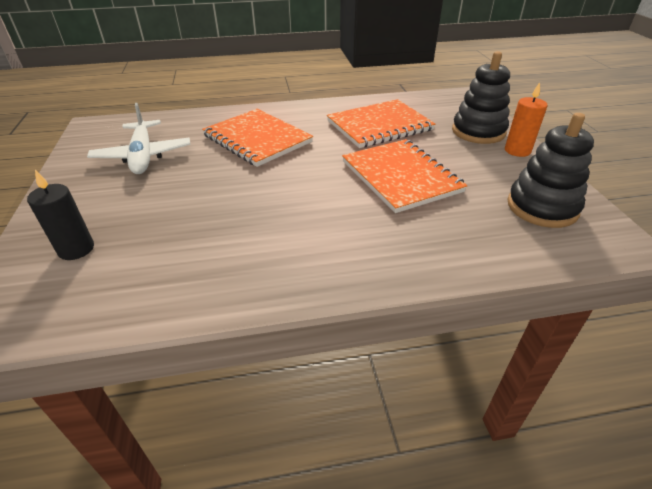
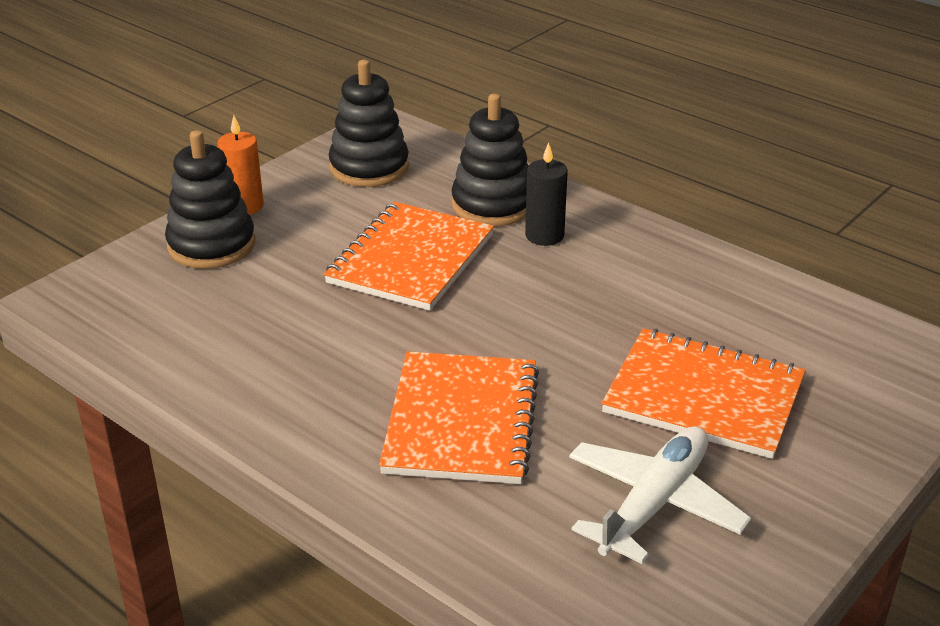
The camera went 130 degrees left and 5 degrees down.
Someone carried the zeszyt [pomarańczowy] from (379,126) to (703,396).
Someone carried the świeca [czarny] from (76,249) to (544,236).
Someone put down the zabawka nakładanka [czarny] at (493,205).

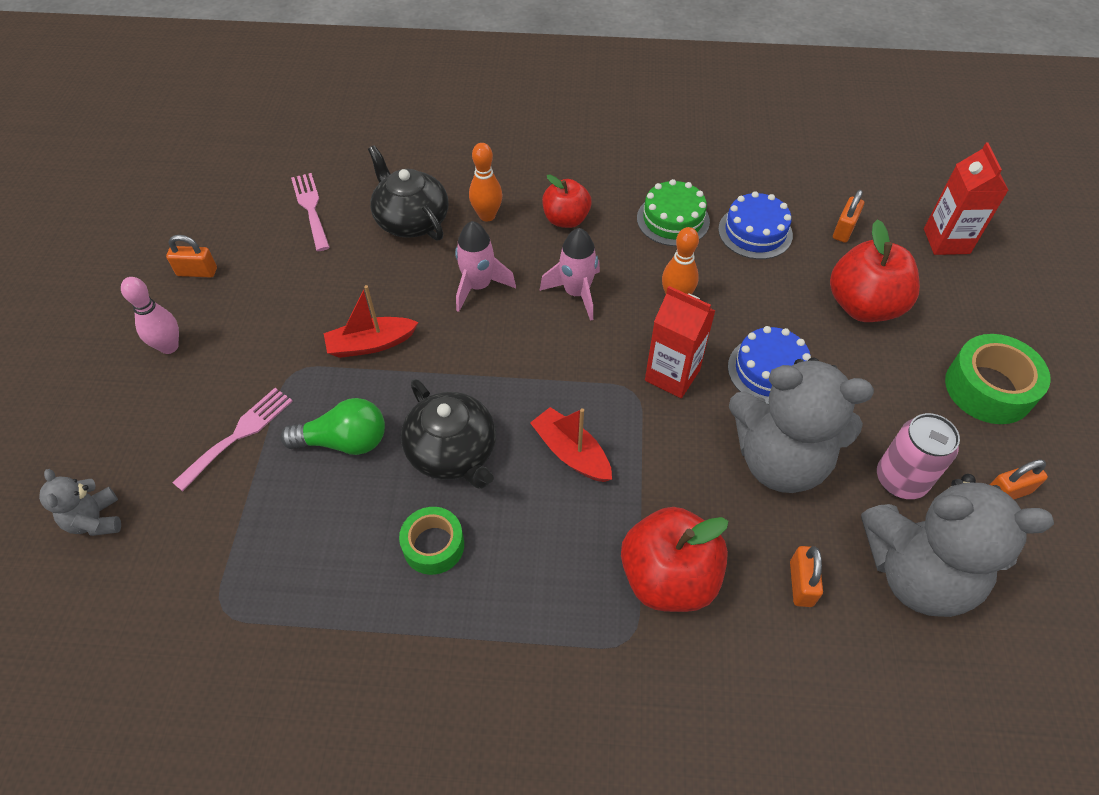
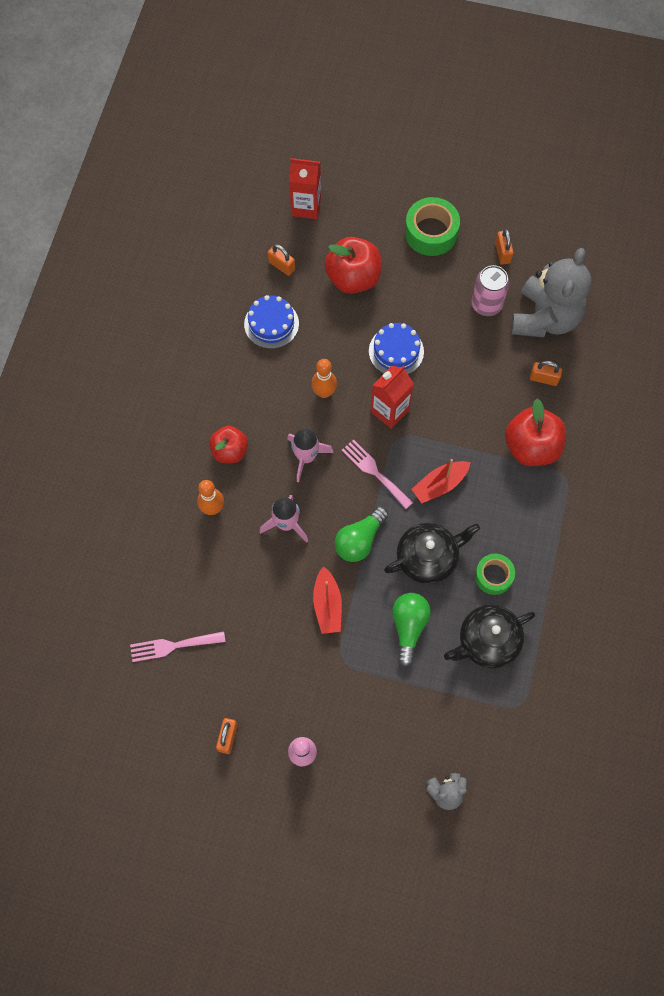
The camera went 80 degrees left and 15 degrees up.
Someone carried the imbryk [czarny] from (411,220) to (487,641).
Someone took away the tort [zielony] at (673,219).
Someone took away the miś [szary] at (779,460).
Someone carried the widelec [różowy] from (239,434) to (374,472).
Someone put down the żarówka [zielony] at (360,540).

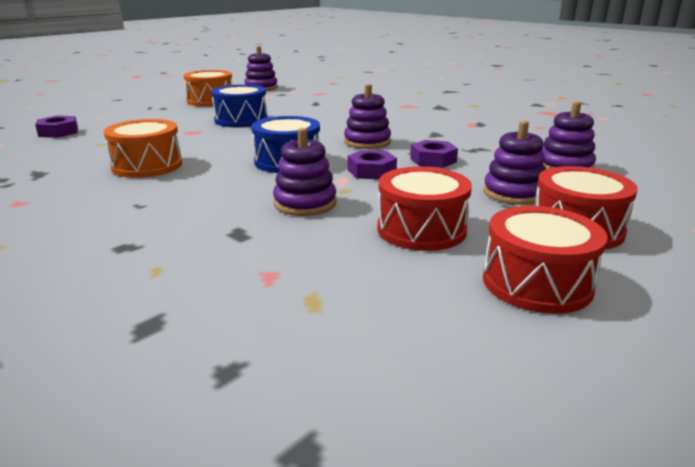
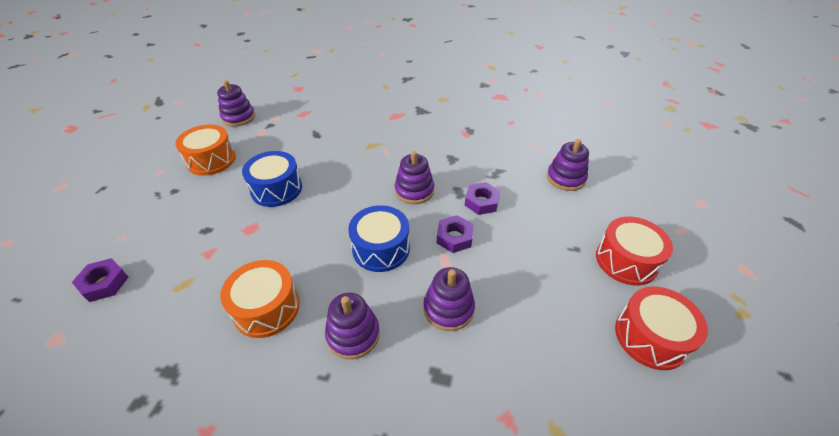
The camera went 30 degrees left and 20 degrees up.
Someone carried the zabawka nakładanka [fioletowy] from (513,193) to (353,334).
Someone took away the bęben [czerwony] at (421,229).

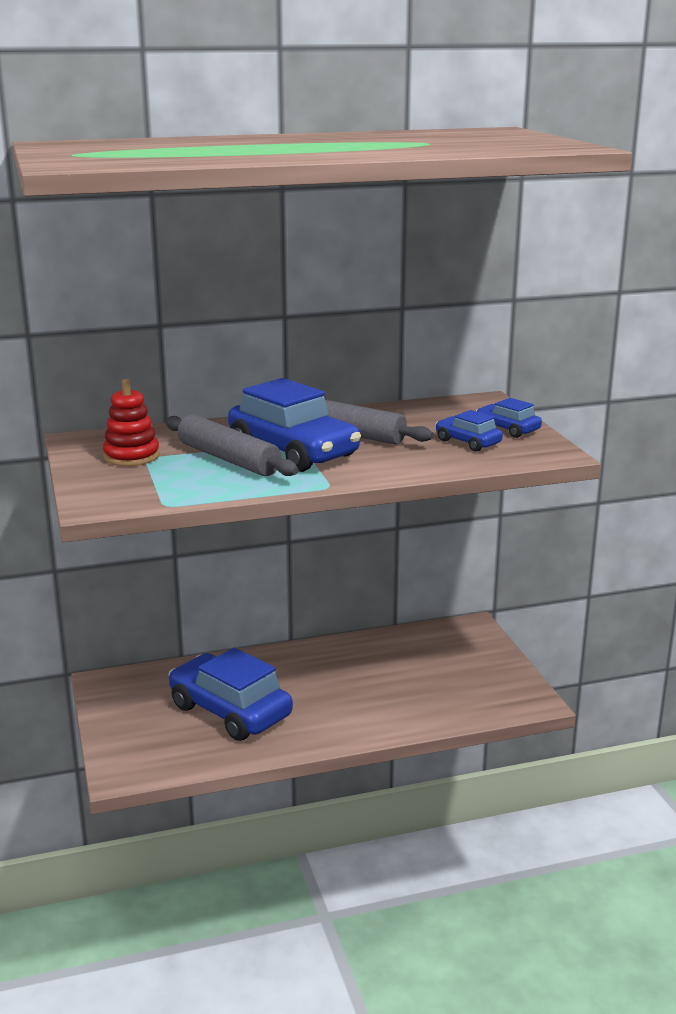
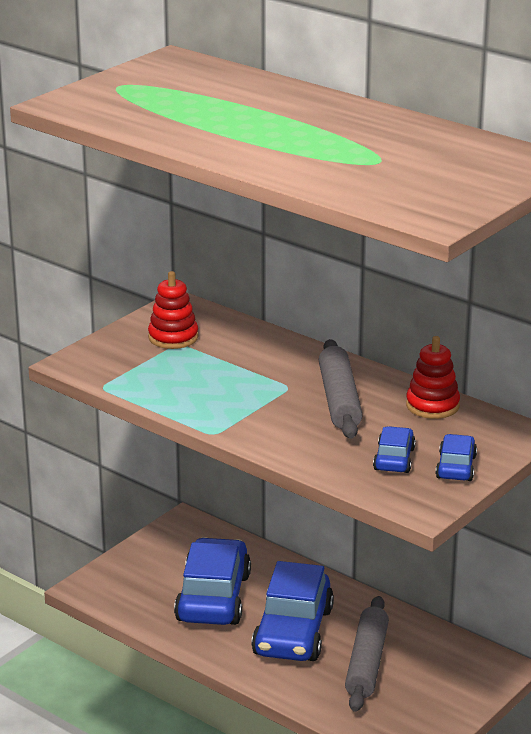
The camera went 55 degrees right and 5 degrees up.
Someone carried the samochód [niebieski] from (293,452) to (293,632).
Someone carried the wałek do ciasta [szary] from (229,459) to (367,663).
Someone put down the zabawka nakładanka [czerwony] at (432,405).

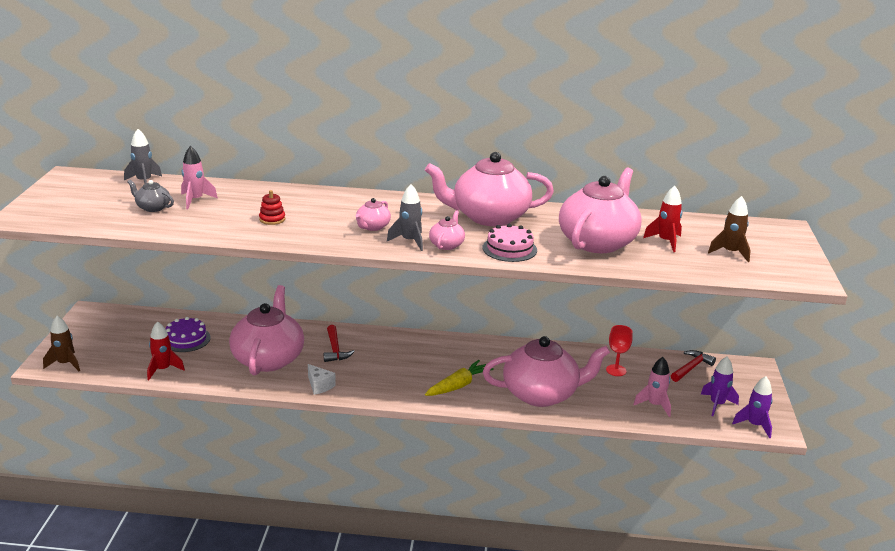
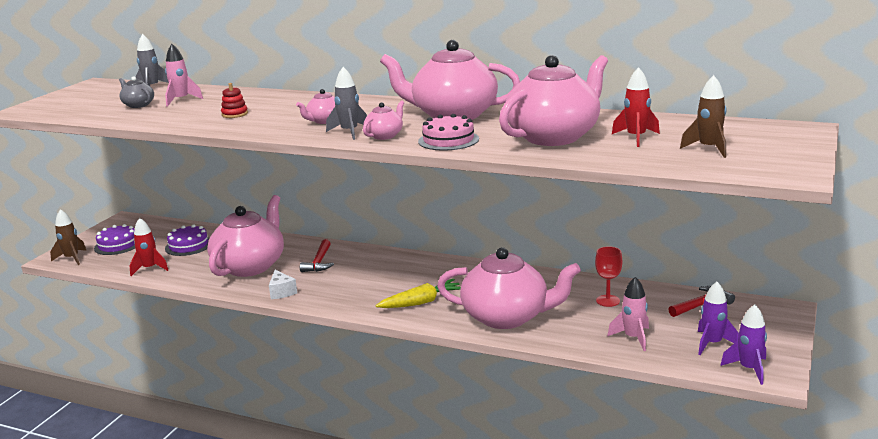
The camera went 20 degrees right and 5 degrees down.
Someone put down the tort [fioletowy] at (118,245).

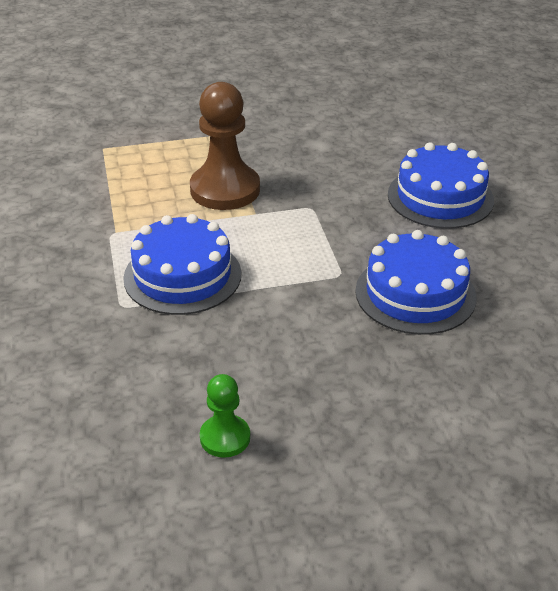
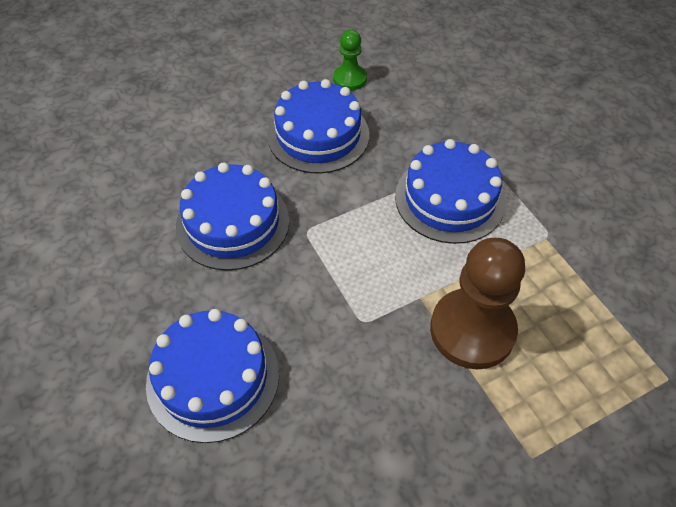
The camera went 165 degrees right and 15 degrees up.
Someone put down the tort [niebieski] at (318,135).

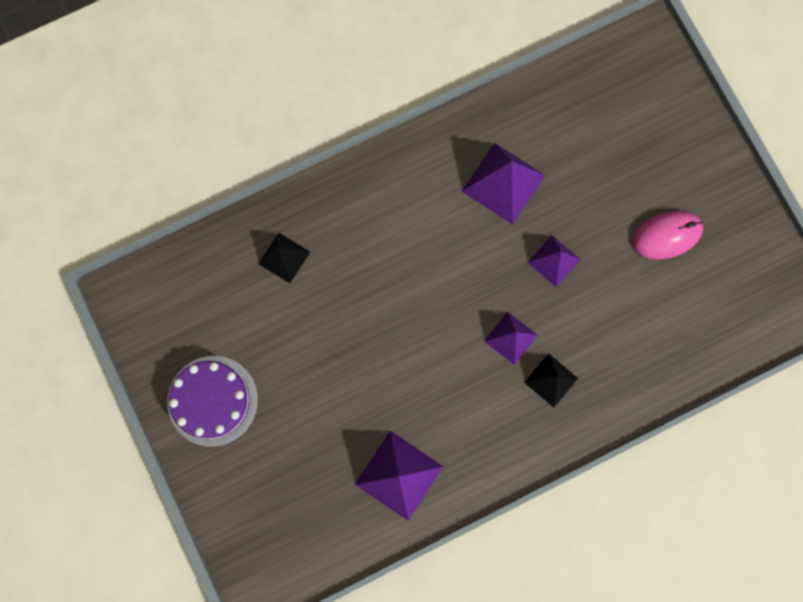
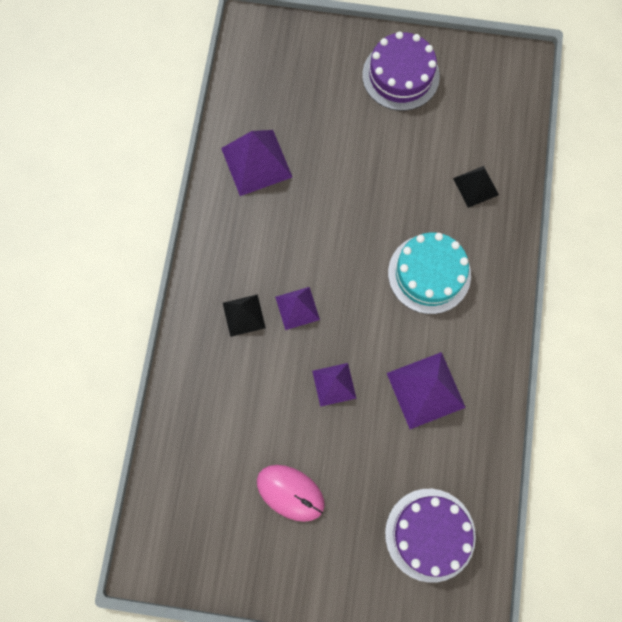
The camera went 125 degrees right and 5 degrees down.
Someone rotated the myszka [różowy] at (666,235) by 75 degrees counterclockwise.
Someone put down the tort [turkusowy] at (429,274).
Someone put down the tort [fioletowy] at (430,534).

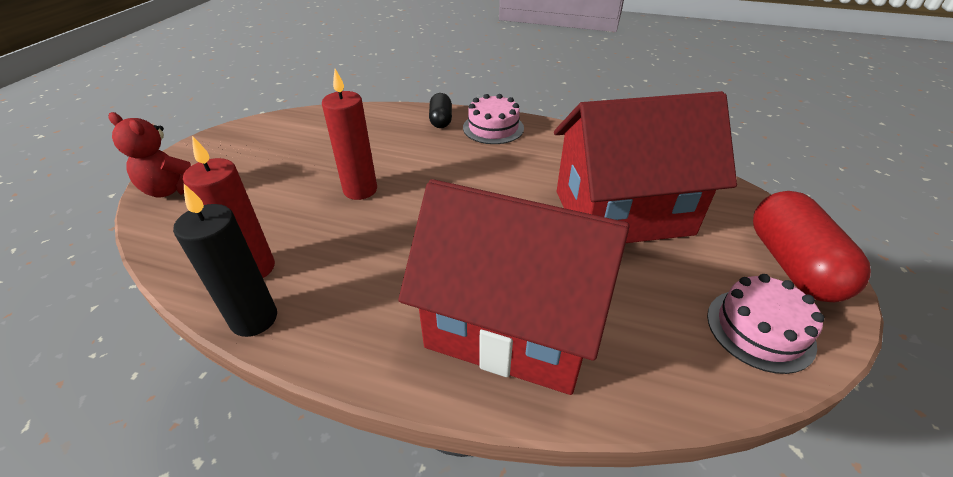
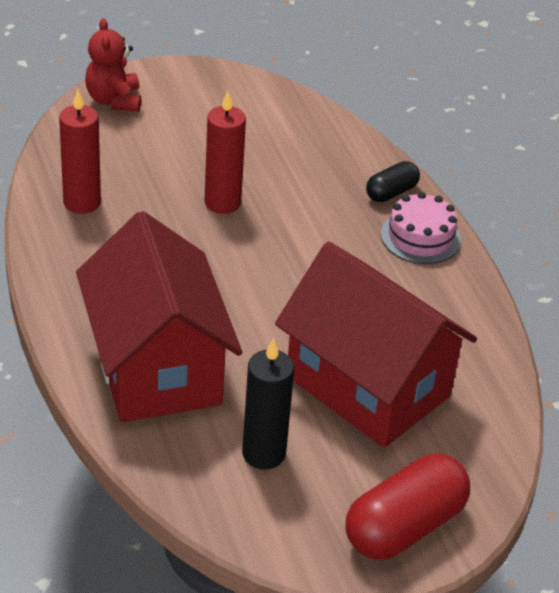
The camera went 50 degrees right and 0 degrees up.
Someone carried the świeca [czarny] from (254,319) to (263,453).
Someone took away the tort [różowy] at (760,329).

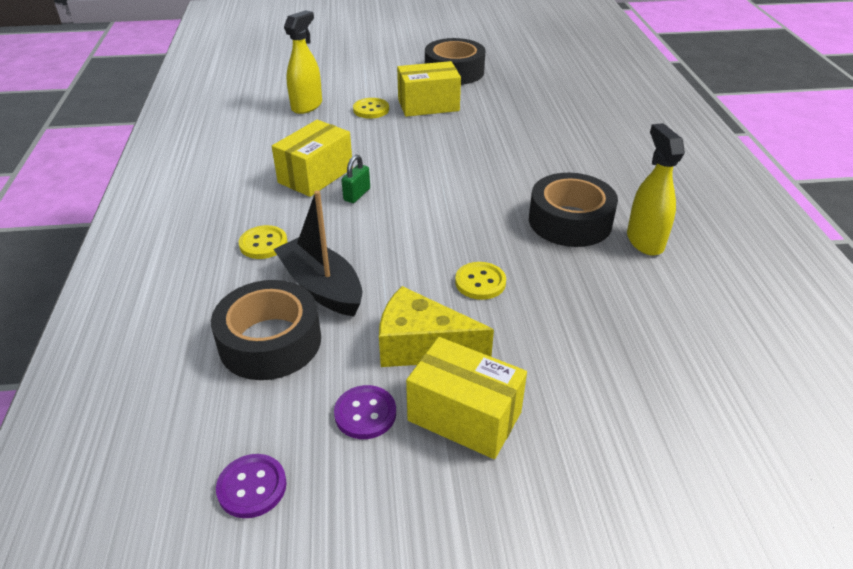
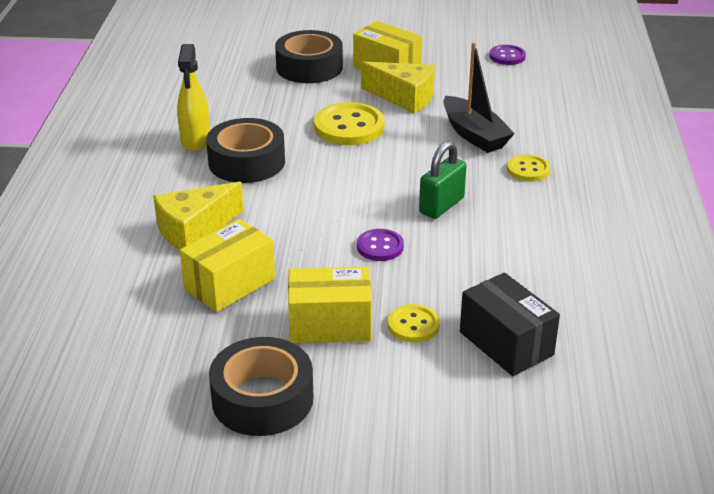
The camera went 170 degrees left and 5 degrees down.
Someone swapped the spryskiwacz [żółty] at (307,106) for the pudełko [czarny] at (506,343).
Someone carried the pudełko [żółty] from (315,175) to (230,284).
Someone scaled the kłódka [zielony] at (357,195) by 1.58.
Someone scaled the guzik [żółty] at (480,282) by 1.76.
Someone carried the taśma klejąca [czarny] from (270,341) to (309,67).
Someone carried the guzik [fioletowy] from (365,413) to (380,247).
Someone put down the ser [żółty] at (194,230).

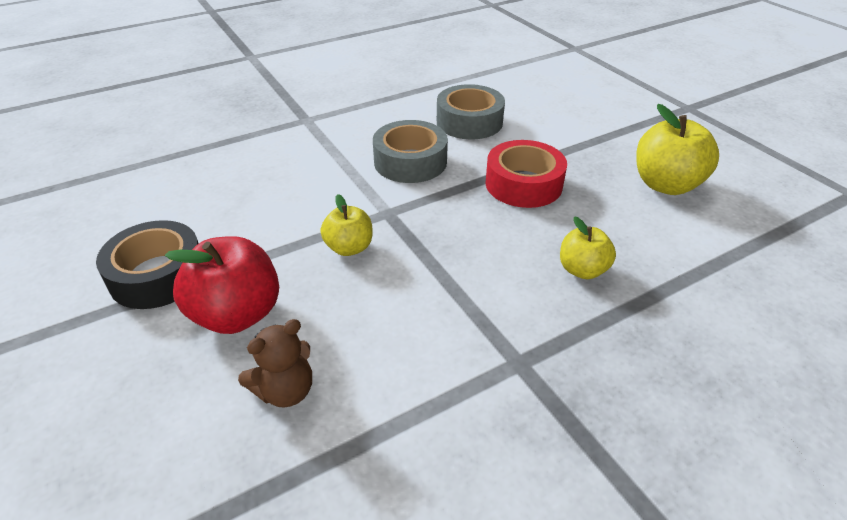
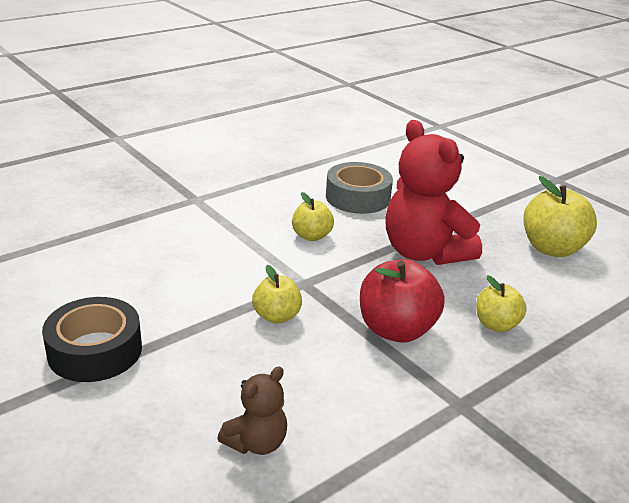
The camera went 10 degrees left and 10 degrees down.
Someone swapped the taśma klejąca [szary] at (410,162) for the jabłko [żółty] at (311,236).
Someone swapped the taśma klejąca [czerwony] at (523,184) for the miś [czerwony] at (424,253).
Someone carried the jabłko [czerwony] from (237,314) to (396,330).

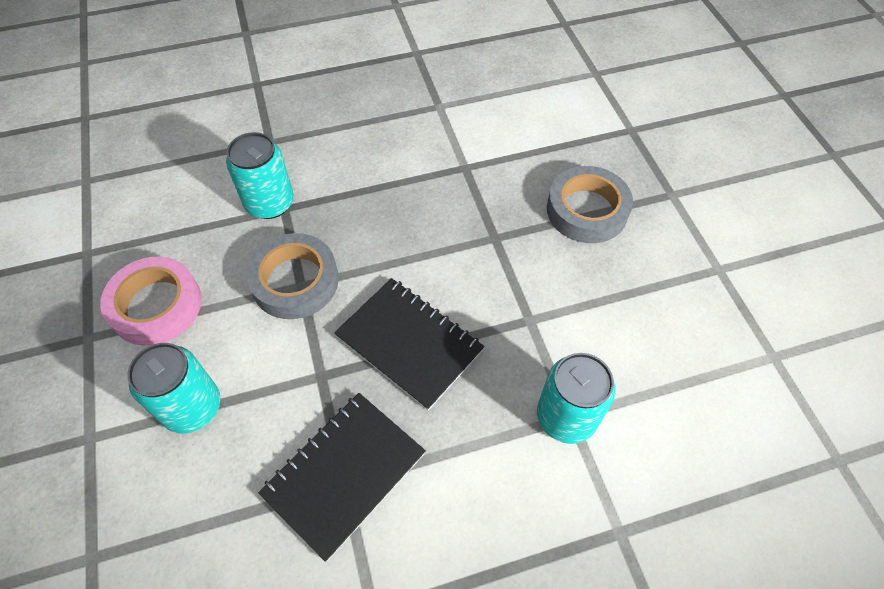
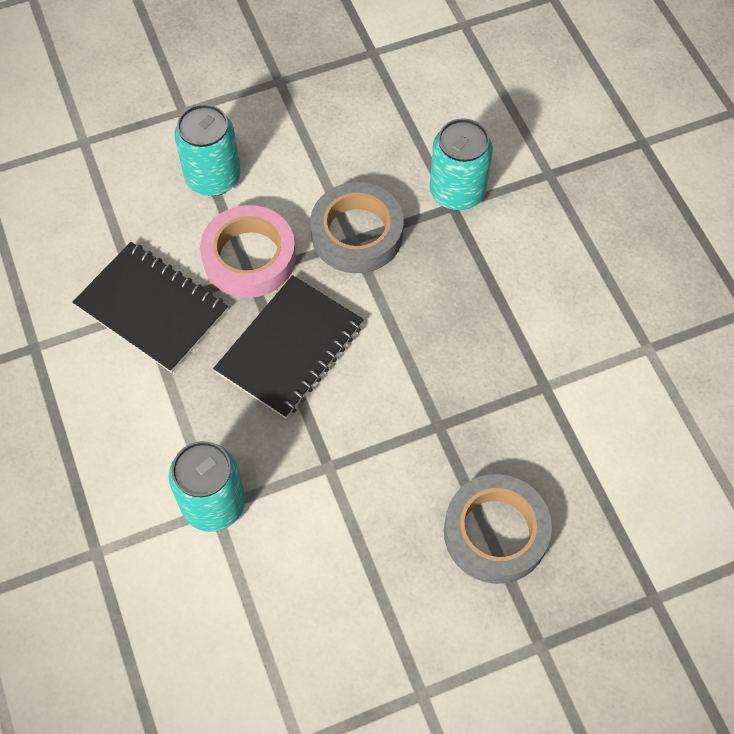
The camera went 85 degrees right and 5 degrees up.
Someone carried the taśma klejąca [różowy] from (156,306) to (249,257).

